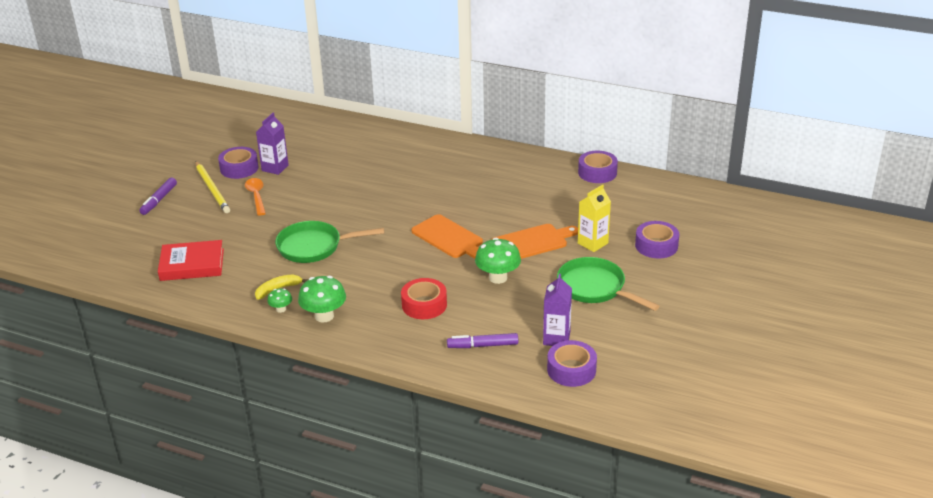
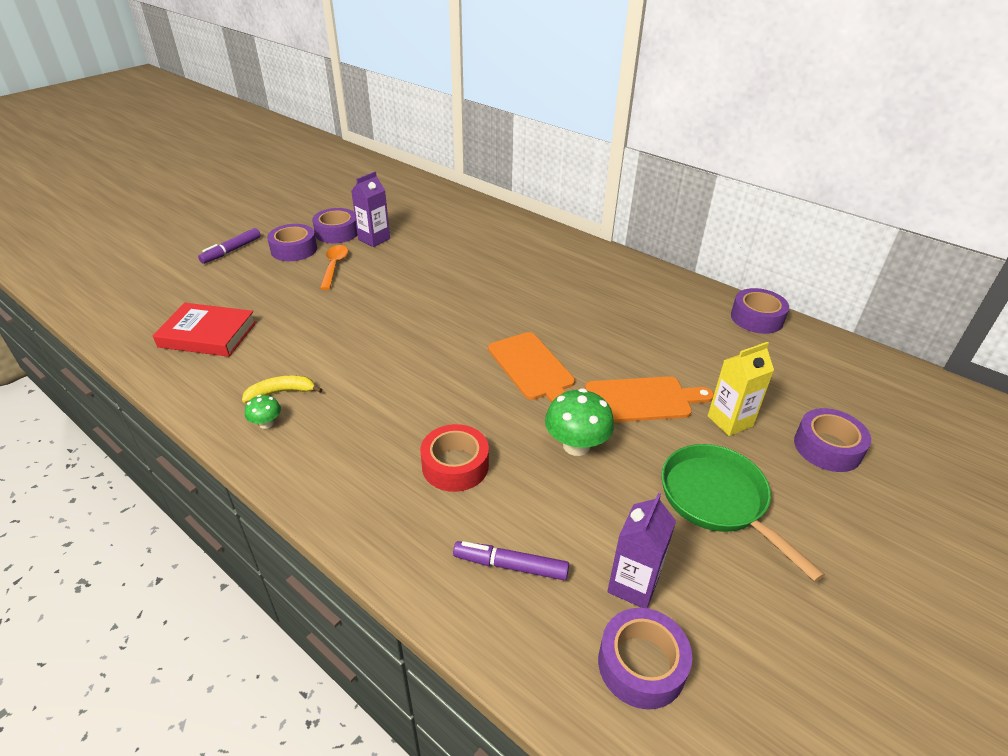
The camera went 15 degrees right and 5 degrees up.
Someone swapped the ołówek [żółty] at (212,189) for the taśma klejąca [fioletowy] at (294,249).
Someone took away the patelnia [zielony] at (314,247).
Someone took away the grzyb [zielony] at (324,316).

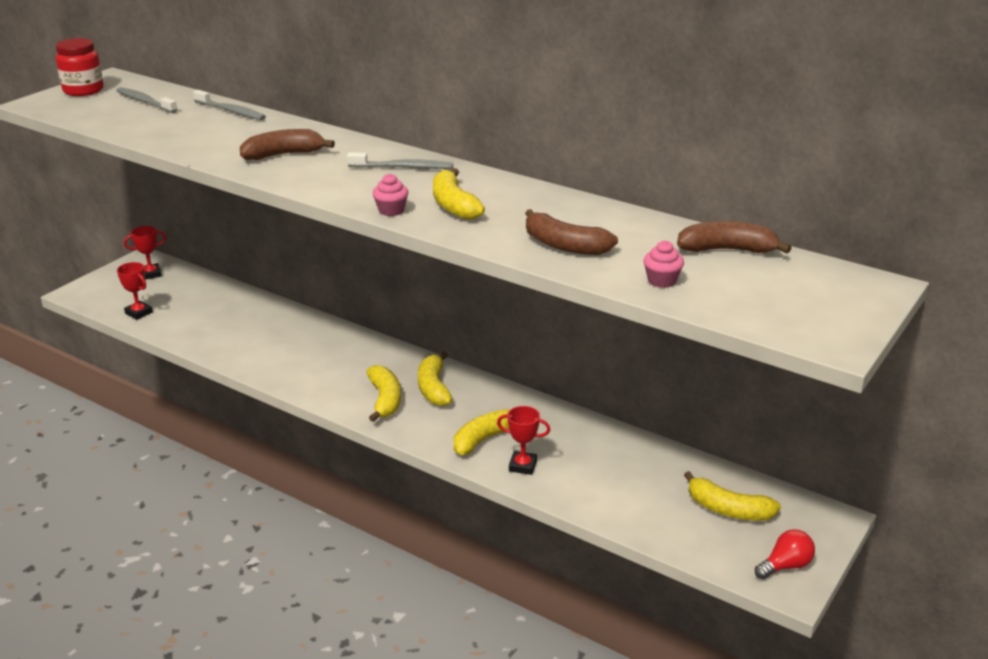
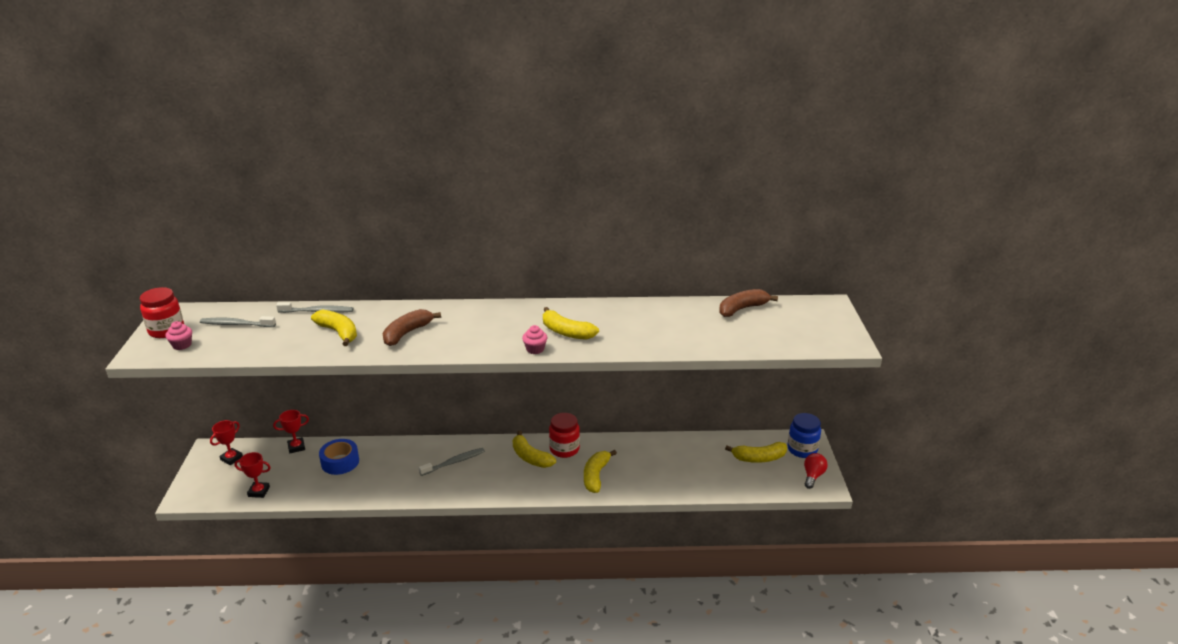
The camera went 35 degrees left and 0 degrees up.
Someone carried the szczoteczka do zębów [szary] from (403,167) to (454,462).
Someone took away the banan [brązowy] at (564,245).
Someone carried the muffinka [różowy] from (662,281) to (182,345).
Someone carried the banan [żółty] from (385,400) to (338,332).
Someone carried the puchar [czerwony] from (522,466) to (296,447).
Someone put down the słoik [czerwony] at (564,449).
Someone put down the słoik [niebieski] at (802,449).
Someone put down the taśma klejąca [niebieski] at (340,462).

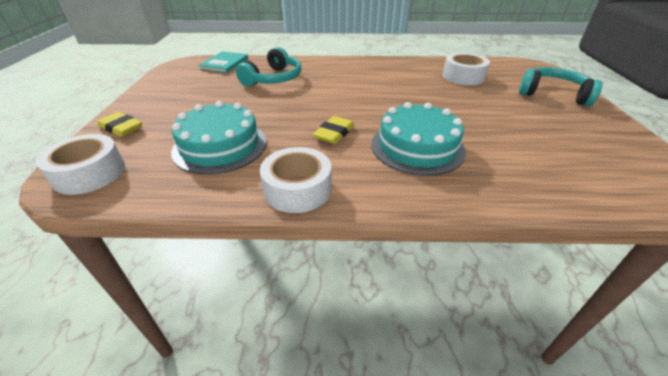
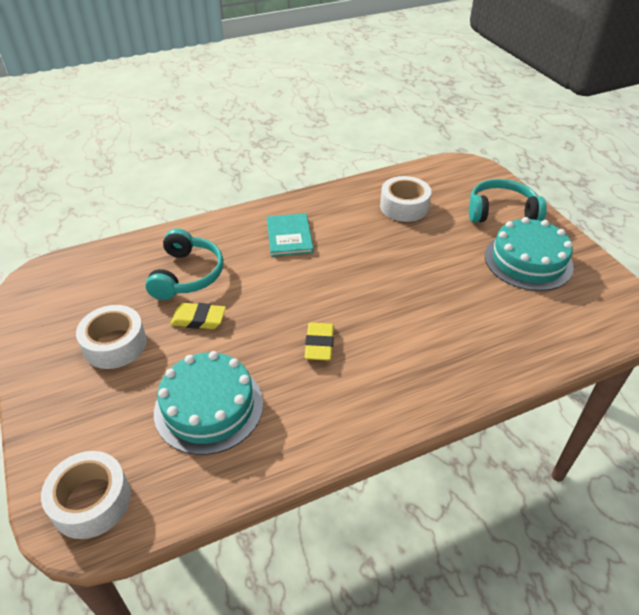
The camera went 25 degrees left and 5 degrees up.
Someone carried the książka [turkusowy] from (224,64) to (289,236).
Someone carried the tort [turkusowy] from (417,147) to (528,261).
Someone carried the gumka do mazania [żółty] from (121,128) to (198,319).
Someone carried the taśma klejąca [biały] from (297,189) to (115,344).

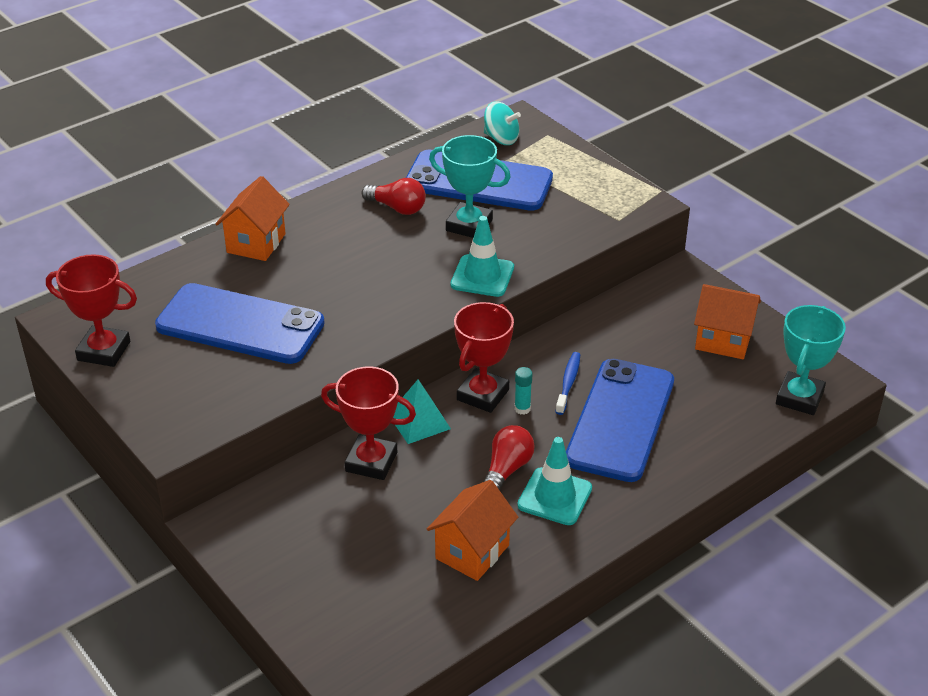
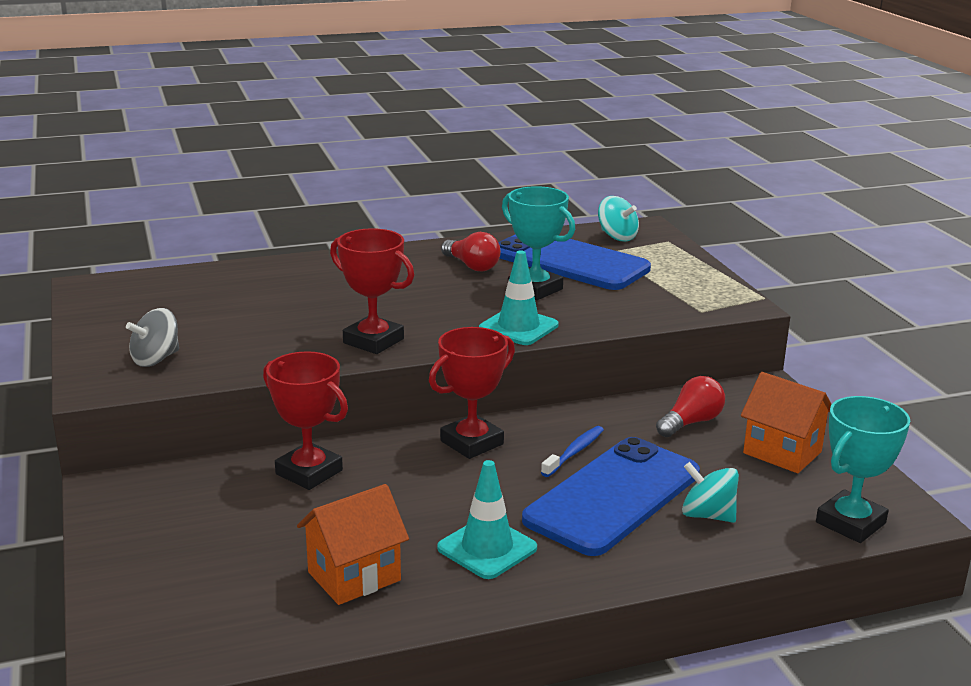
The camera went 20 degrees right and 15 degrees down.
Someone took away the domek [pomarańczowy] at (256,243).
Someone carried the puchar [czerwony] from (104,351) to (373,341).
Someone took away the telefon [niebieski] at (240,324).
Someone took away the klej w sztyfcie [turkusowy] at (522,409).
Someone took away the piramida [turkusowy] at (419,421).
Someone carried the żarówka [czerwony] from (506,470) to (691,422).
Someone put down the bączek [szary] at (156,359).
Someone put down the bączek [turkusowy] at (707,515).

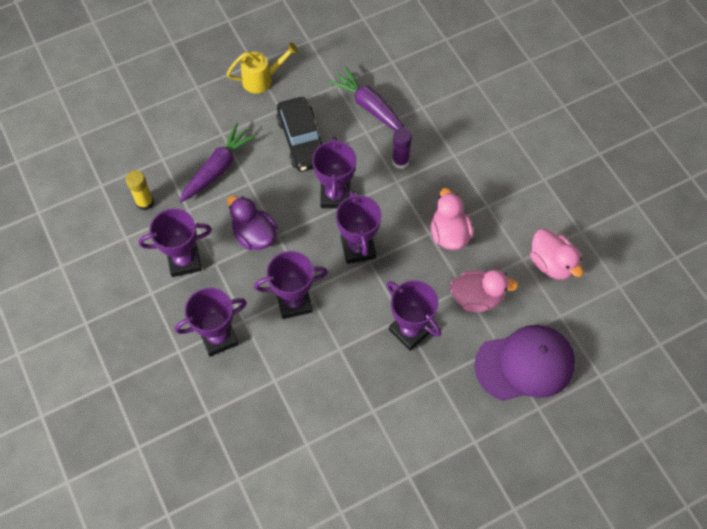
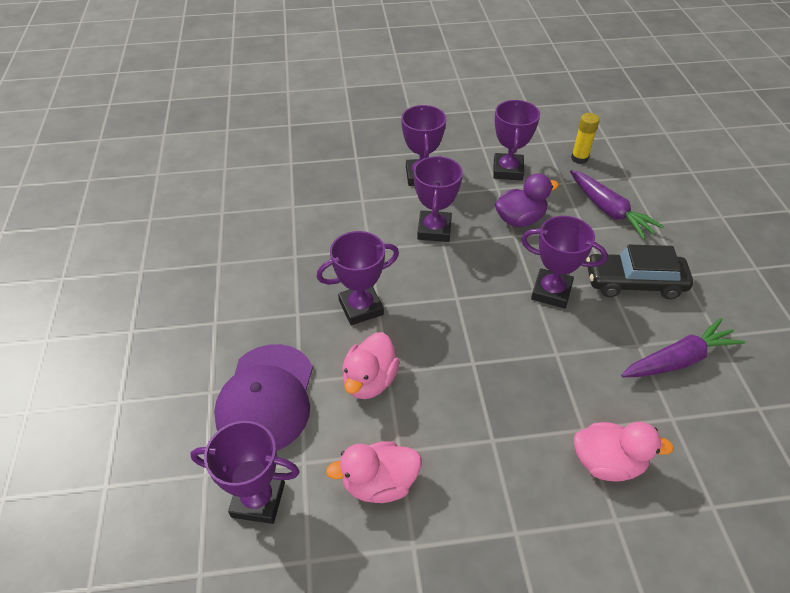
The camera went 110 degrees right and 15 degrees down.
Someone took away the konewka [żółty] at (262,79).
Someone took away the klej w sztyfcie [fioletowy] at (400,161).
Someone carried the kaczka [różowy] from (449,234) to (607,463).
Someone carried the puchar [fioletowy] from (358,248) to (258,500).

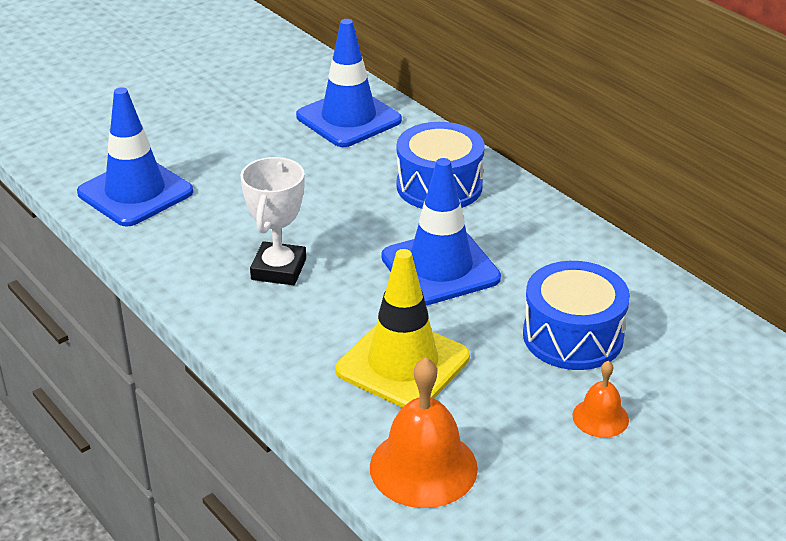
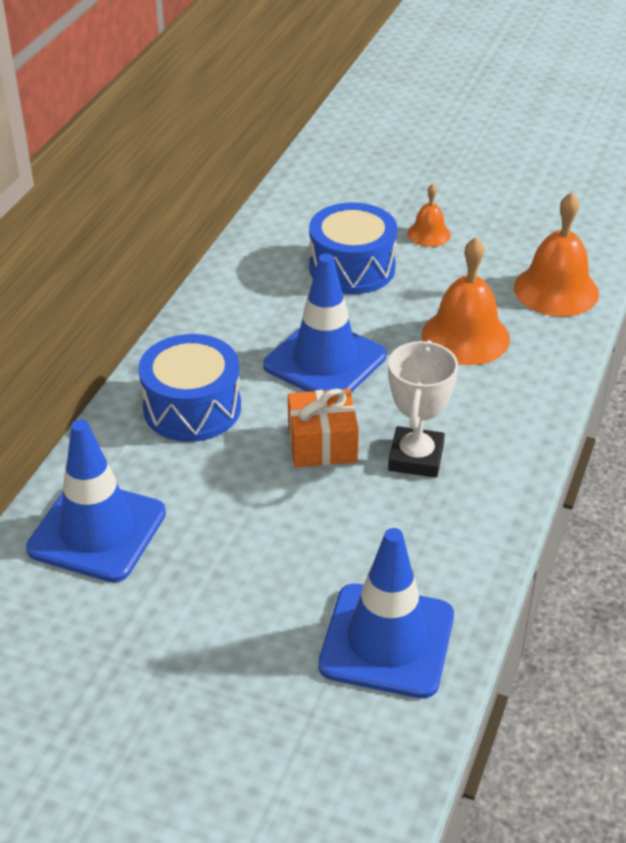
The camera went 120 degrees left and 5 degrees up.
Someone rotated the puchar [biały] at (279,269) by 60 degrees counterclockwise.
Someone swapped the pachołek [żółty] at (403,364) for the dzwonek [pomarańczowy] at (465,336).
Someone put down the prezent [pomarańczowy] at (322,444).

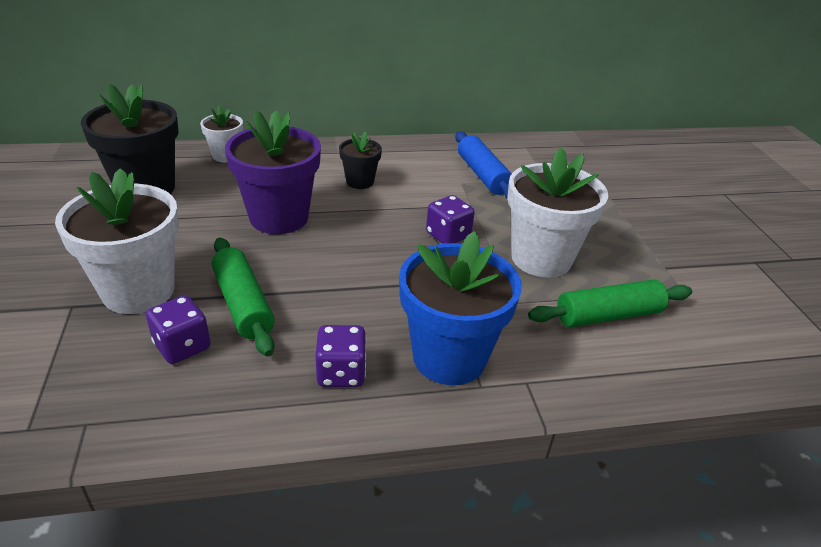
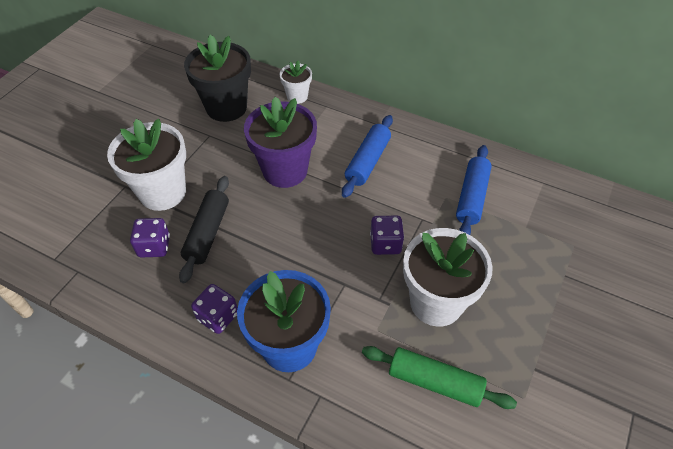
The camera went 40 degrees right and 15 degrees up.
Someone swapped the doniczka [czarny] at (360,182) for the wałek do ciasta [niebieski] at (367,161).
Someone repainted the wałek do ciasta [zielony] at (243,304), which became the wałek do ciasta [czarny] at (207,233).

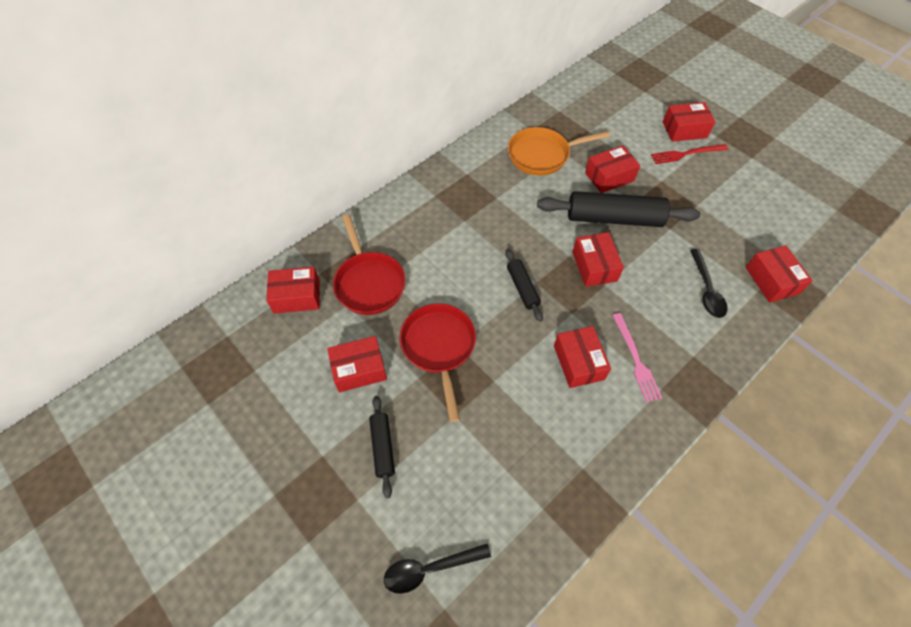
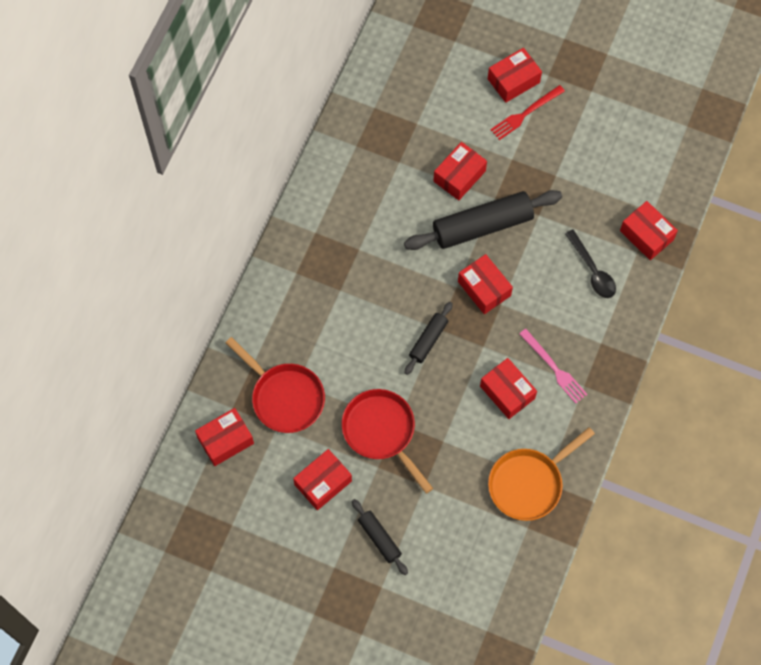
The camera went 25 degrees left and 10 degrees up.
Someone carried the patelnia [pomarańczowy] from (542,155) to (529,483).
Someone rotated the wałek do ciasta [czarny] at (522,288) by 75 degrees clockwise.
Someone took away the łyżka [czarny] at (429,569).

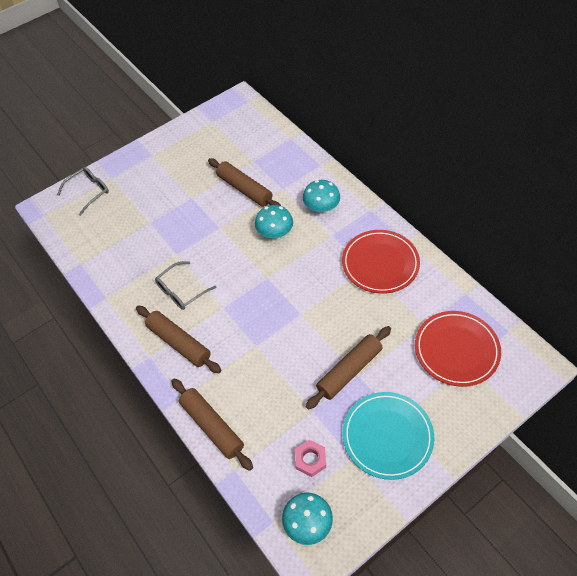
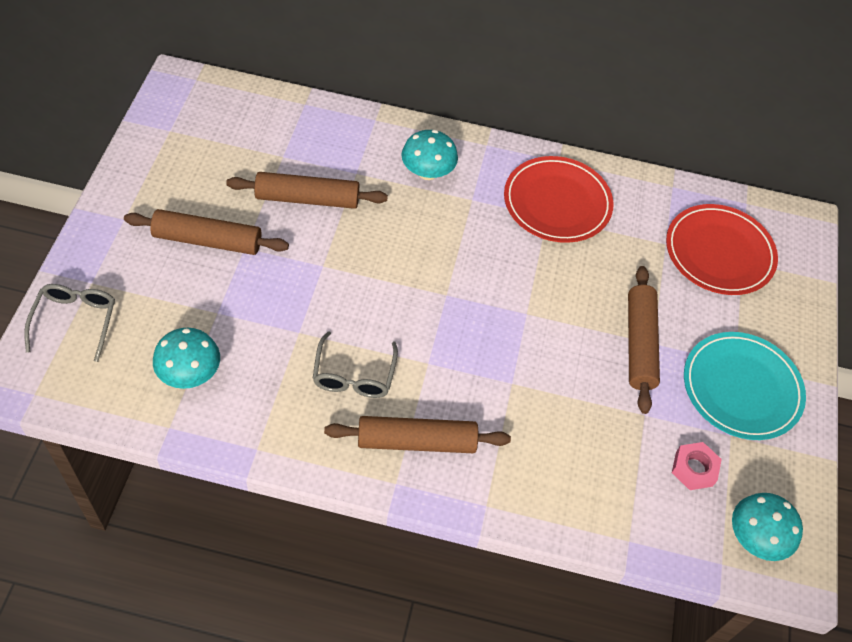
The camera went 50 degrees left and 0 degrees up.
Someone carried the grzyb [turkusowy] from (275,233) to (190,373).
Someone carried the wałek do ciasta [brązowy] from (212,426) to (207,240).

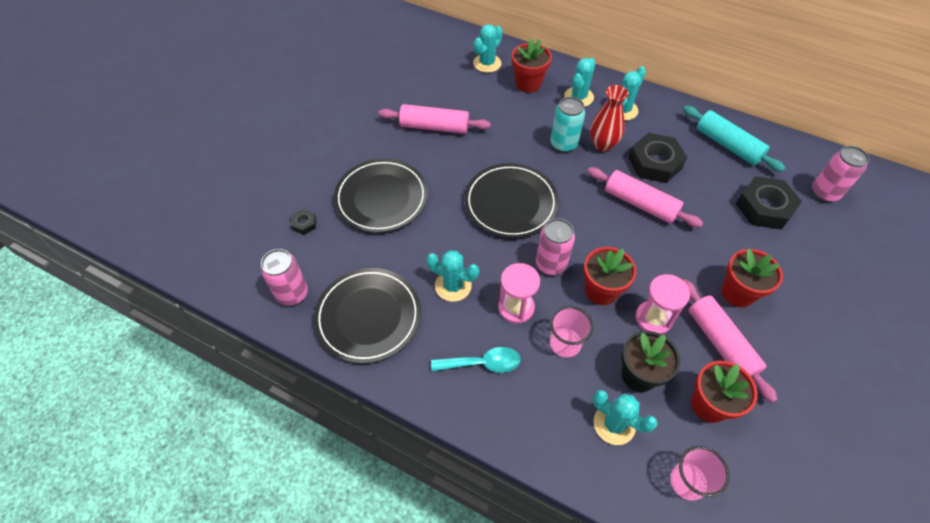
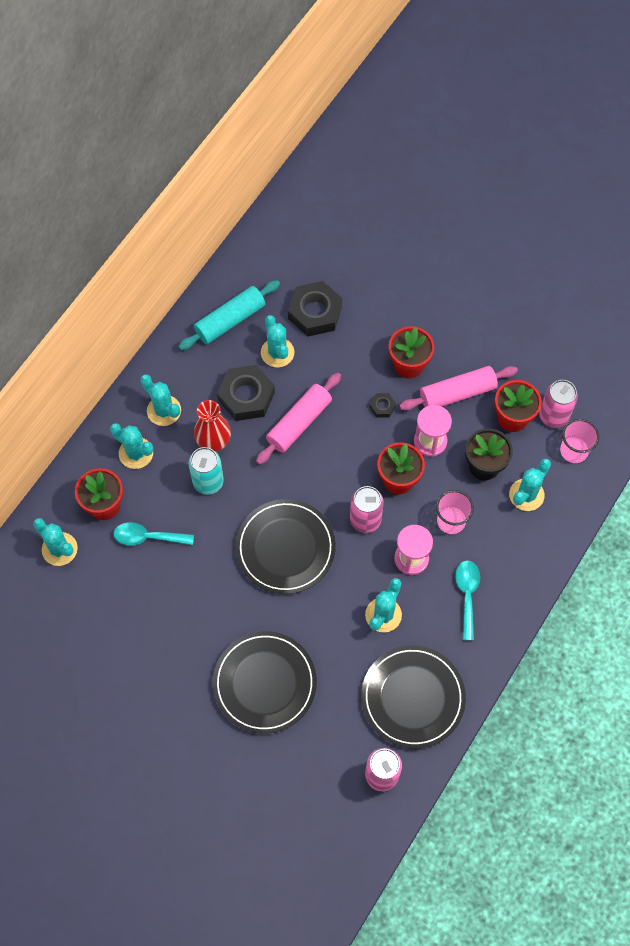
The camera went 85 degrees left and 10 degrees up.
Someone took away the wałek do ciasta [różowy] at (434,127).
Someone carried the puszka [różowy] from (824,193) to (553,416).
Someone carried the nakrętka [czarny] from (304,224) to (382,407).
Someone put down the kaktus [turkusowy] at (277,352).
Someone put down the łyżka [turkusowy] at (147,537).

